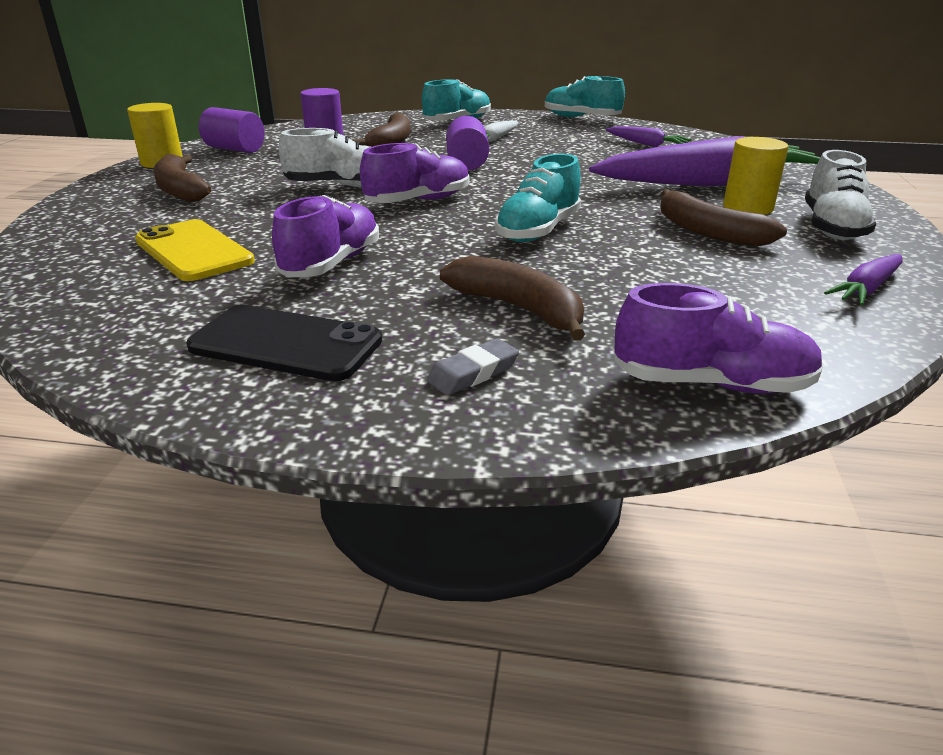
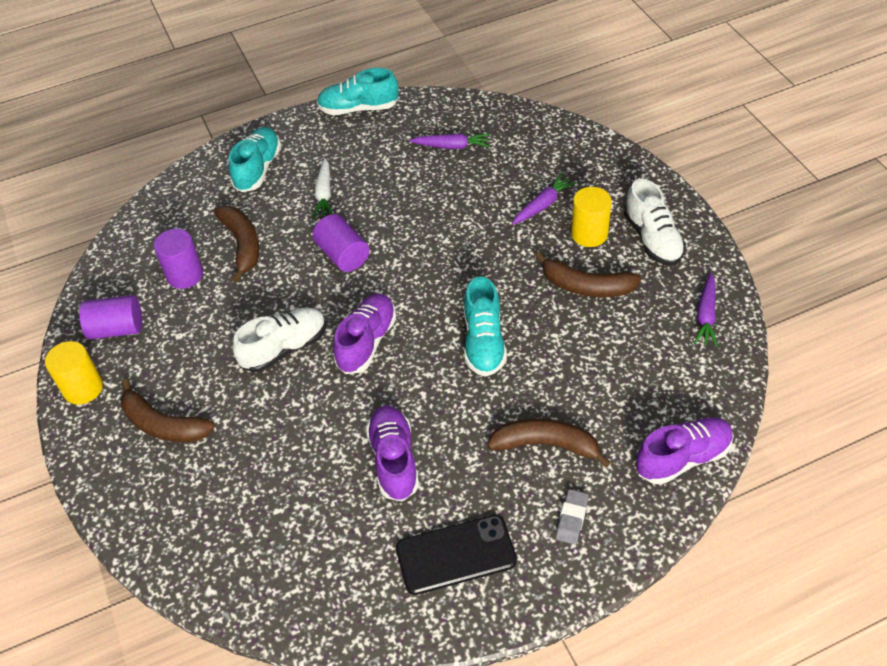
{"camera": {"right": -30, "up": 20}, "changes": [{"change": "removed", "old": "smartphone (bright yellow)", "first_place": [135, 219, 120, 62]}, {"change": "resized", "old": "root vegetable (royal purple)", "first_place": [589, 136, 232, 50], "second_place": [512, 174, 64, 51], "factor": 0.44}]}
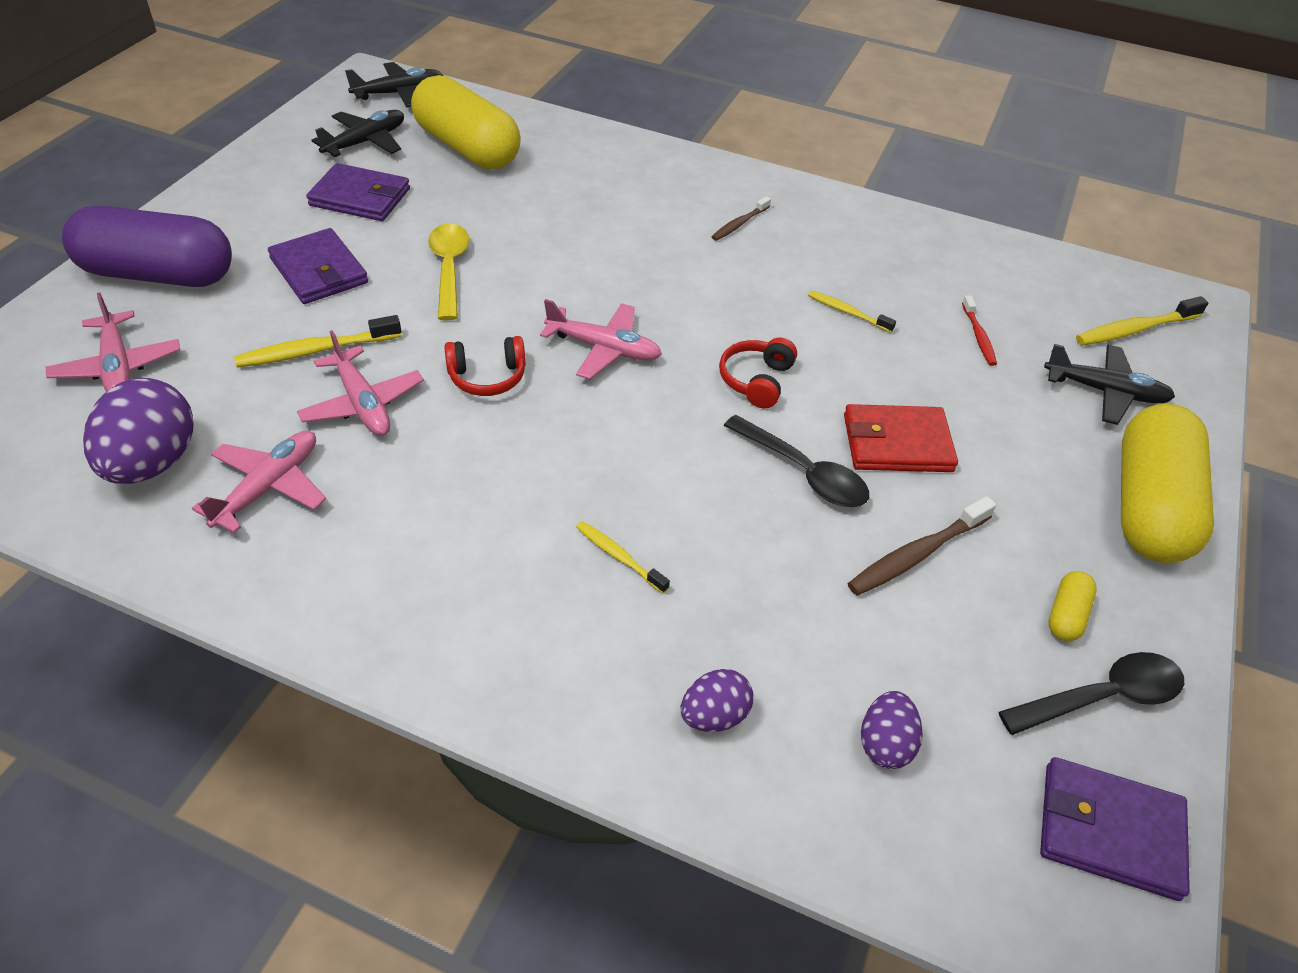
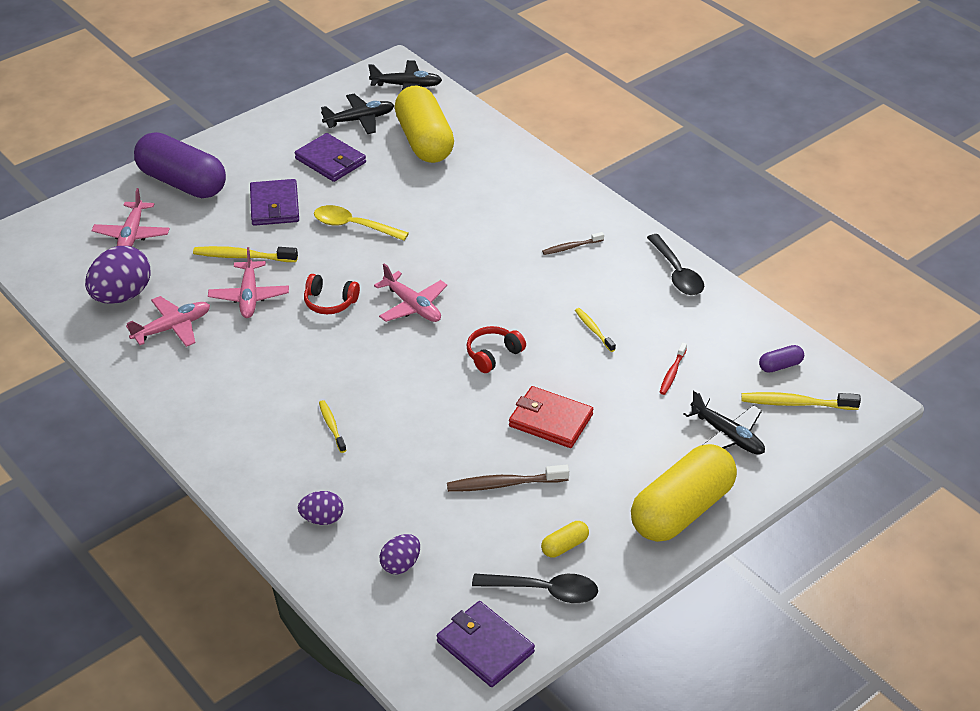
{"camera": {"right": 30, "up": -5}, "changes": [{"change": "added", "new": "capsule (royal purple)", "second_place": [759, 345, 45, 28]}, {"change": "moved", "old": "teaspoon (black)", "first_place": [724, 415, 145, 92], "second_place": [647, 234, 57, 61]}, {"change": "turned", "old": "teaspoon (bright yellow)", "first_place": [428, 223, 42, 97], "second_place": [314, 205, 95, 36], "degrees": -90}]}
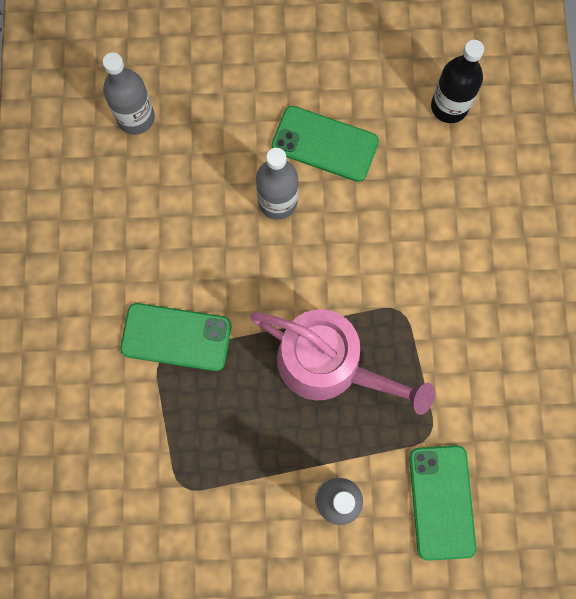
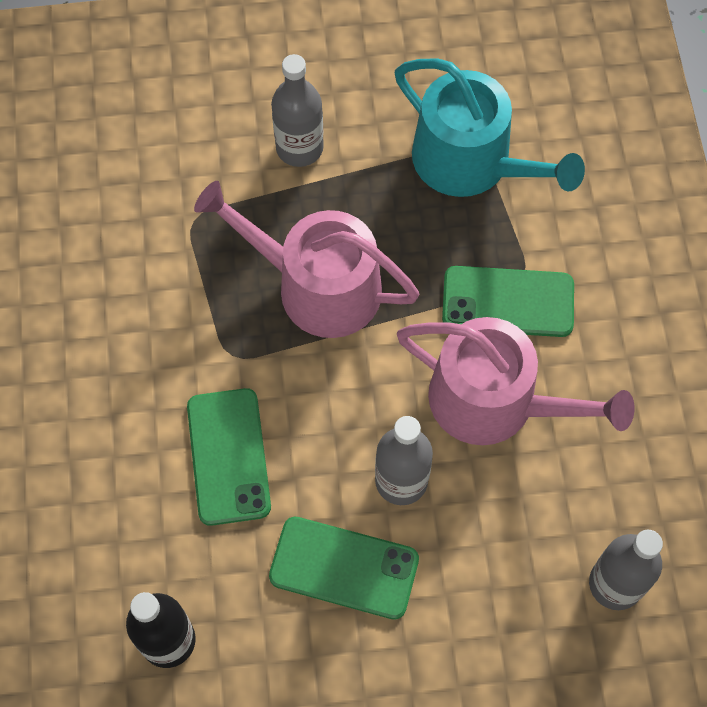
{"camera": {"right": 175, "up": -10}, "changes": [{"change": "added", "new": "watering can (teal)", "second_place": [395, 58, 190, 139]}, {"change": "added", "new": "watering can (pink)", "second_place": [397, 317, 238, 128]}, {"change": "moved", "old": "smartphone (green)", "first_place": [409, 445, 67, 116], "second_place": [187, 388, 84, 138]}]}
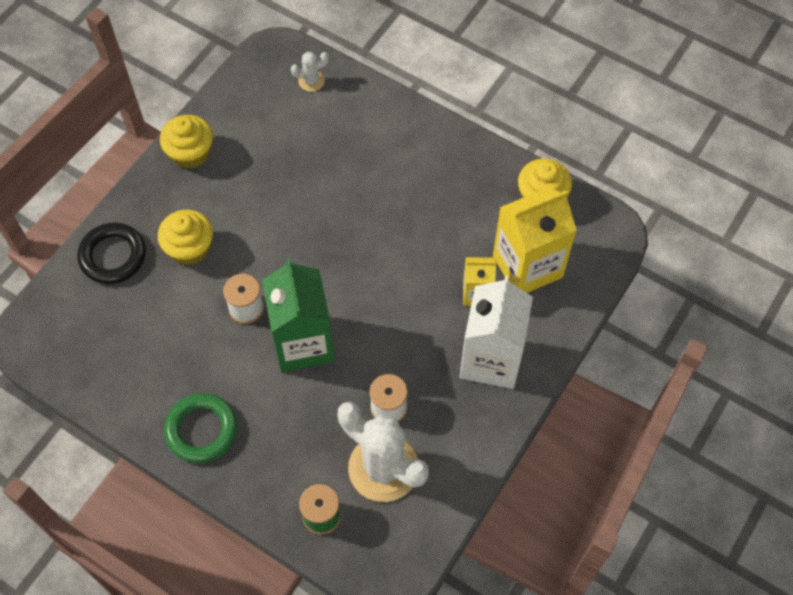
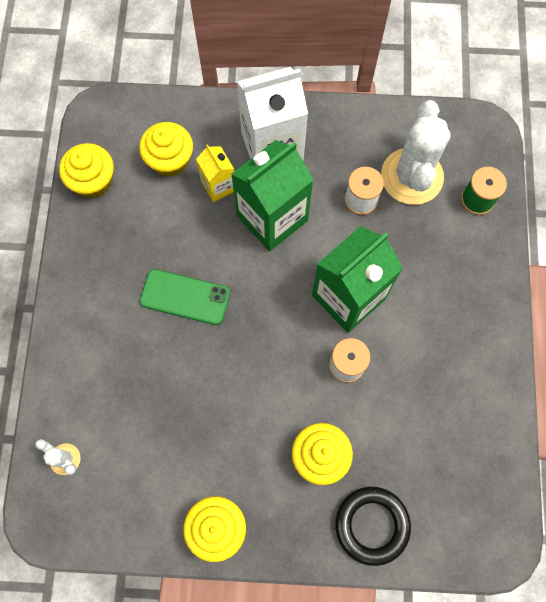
{"camera": {"right": -120, "up": 10}, "changes": [{"change": "removed", "old": "hoop (green)", "first_place": [164, 393, 73, 70]}, {"change": "added", "new": "smartphone (green)", "second_place": [140, 269, 90, 56]}, {"change": "added", "new": "juice carton (green)", "second_place": [231, 140, 82, 111]}, {"change": "replaced", "old": "juice carton (bright yellow)", "new": "cupcake (bright yellow)", "first_place": [493, 187, 84, 106], "second_place": [139, 122, 54, 55]}]}
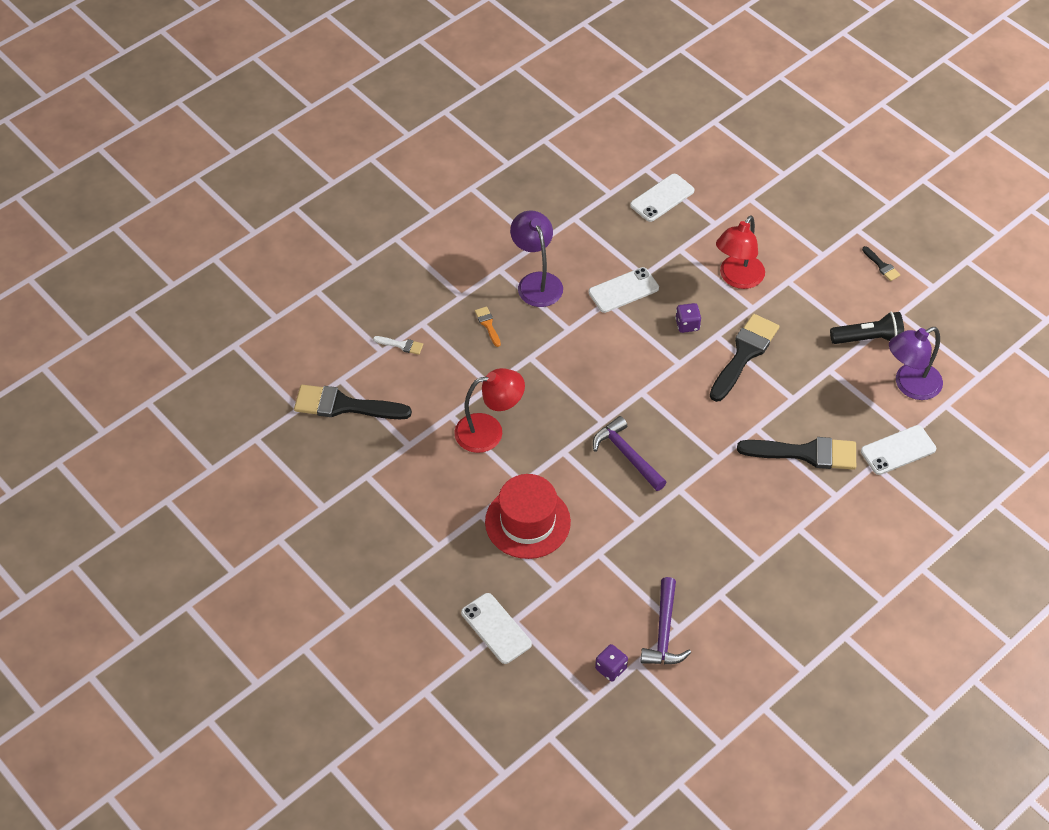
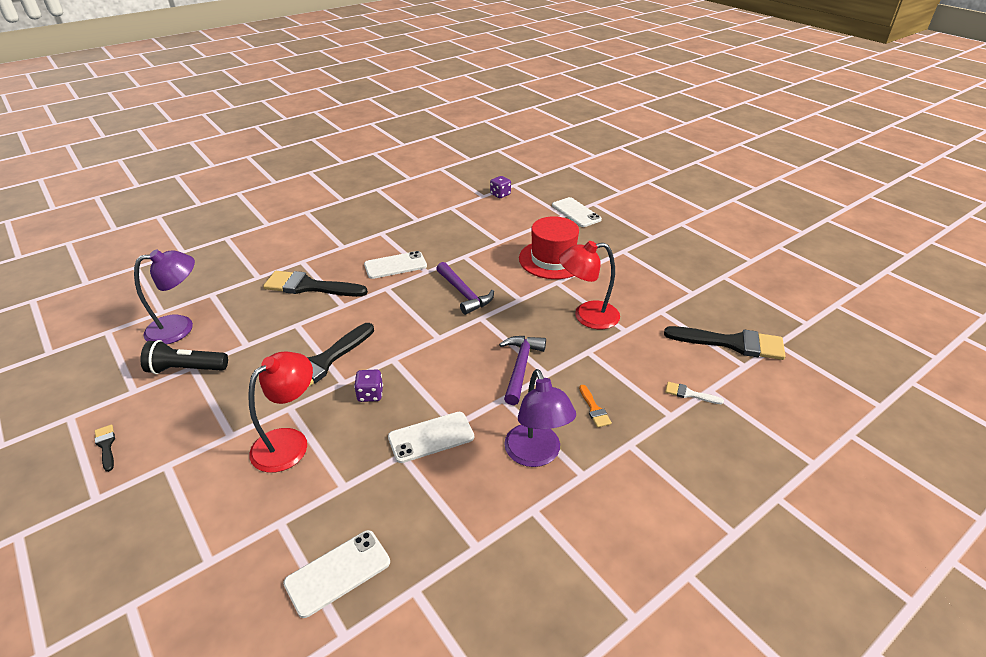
{"camera": {"right": -175, "up": -15}, "changes": [{"change": "moved", "old": "carpenter's hammer (royal purple)", "first_place": [640, 577, 51, 87], "second_place": [499, 336, 47, 69]}, {"change": "moved", "old": "smartphone (snow-white)", "first_place": [861, 425, 75, 50], "second_place": [364, 251, 63, 28]}]}
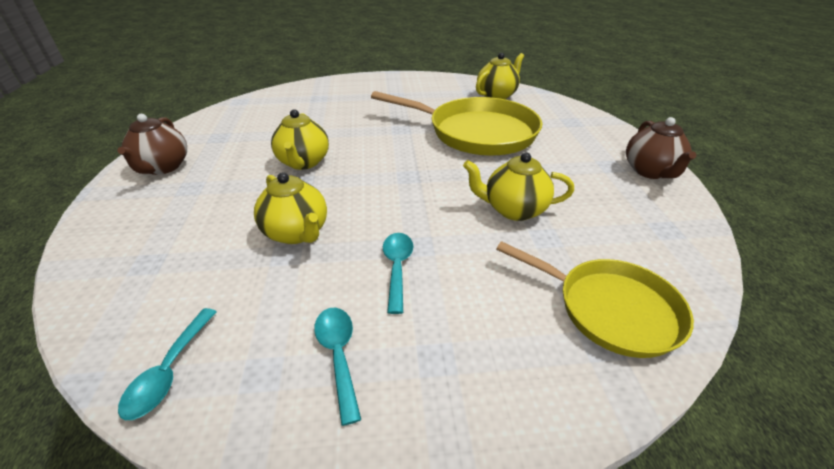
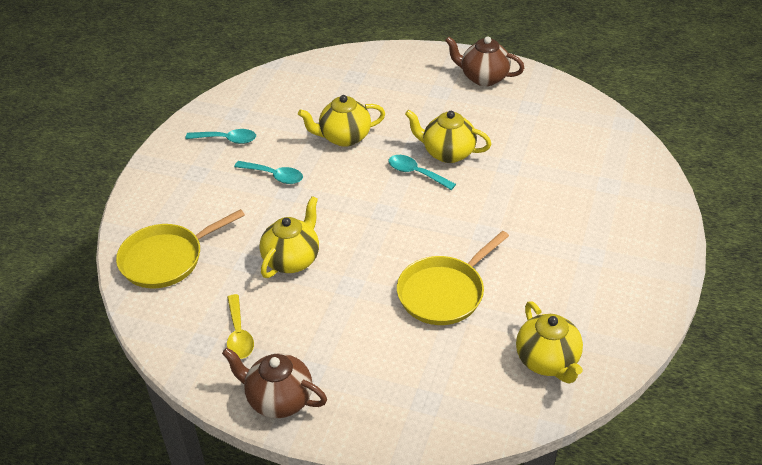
{"camera": {"right": 115, "up": 5}, "changes": [{"change": "added", "new": "teaspoon (bright yellow)", "second_place": [227, 294, 27, 65]}, {"change": "moved", "old": "teaspoon (teal)", "first_place": [118, 308, 99, 112], "second_place": [388, 155, 68, 35]}, {"change": "resized", "old": "frying pan (bright yellow)", "first_place": [371, 91, 171, 65], "second_place": [397, 231, 112, 94], "factor": 0.65}]}
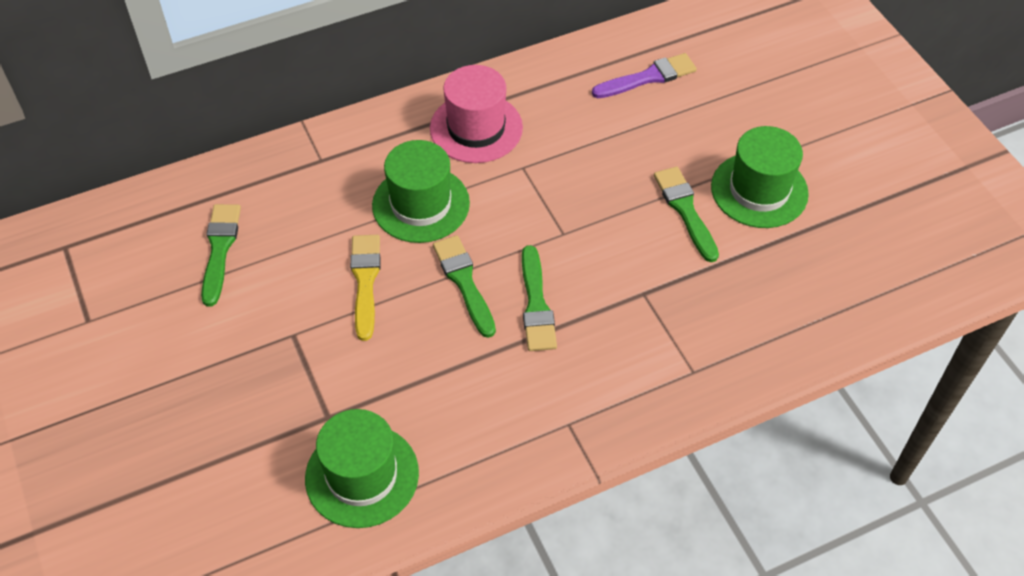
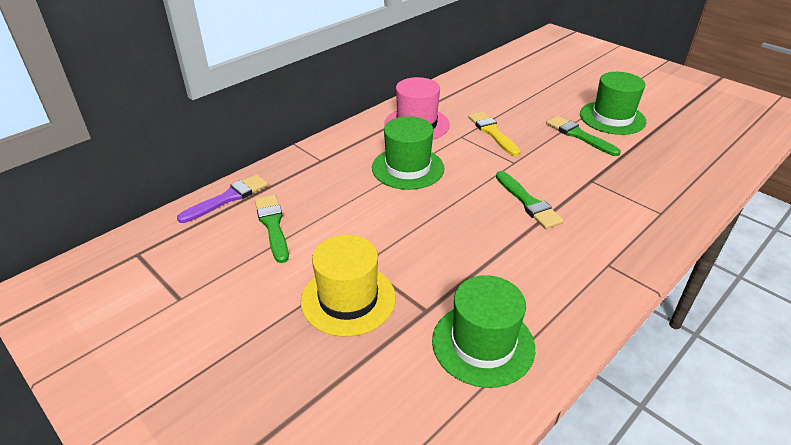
{"camera": {"right": -20, "up": -15}, "changes": [{"change": "removed", "old": "paintbrush (green)", "first_place": [433, 235, 63, 103]}, {"change": "added", "new": "top hat (bright yellow)", "second_place": [301, 235, 95, 101]}, {"change": "moved", "old": "paintbrush (bright yellow)", "first_place": [350, 235, 31, 106], "second_place": [468, 111, 52, 45]}, {"change": "moved", "old": "paintbrush (royal purple)", "first_place": [592, 53, 105, 45], "second_place": [177, 174, 91, 49]}]}
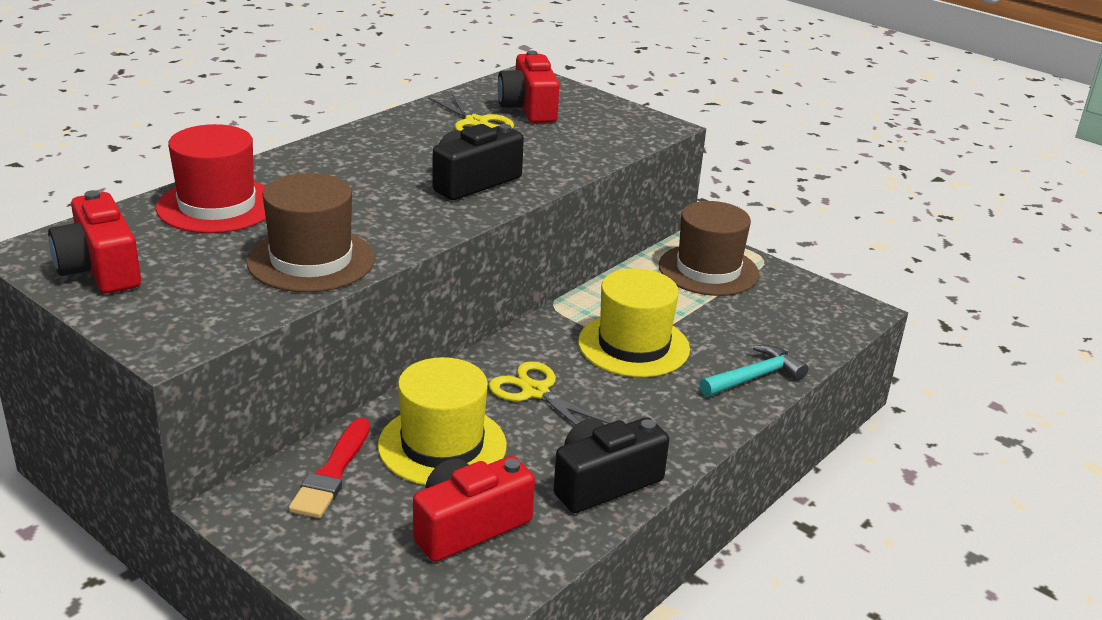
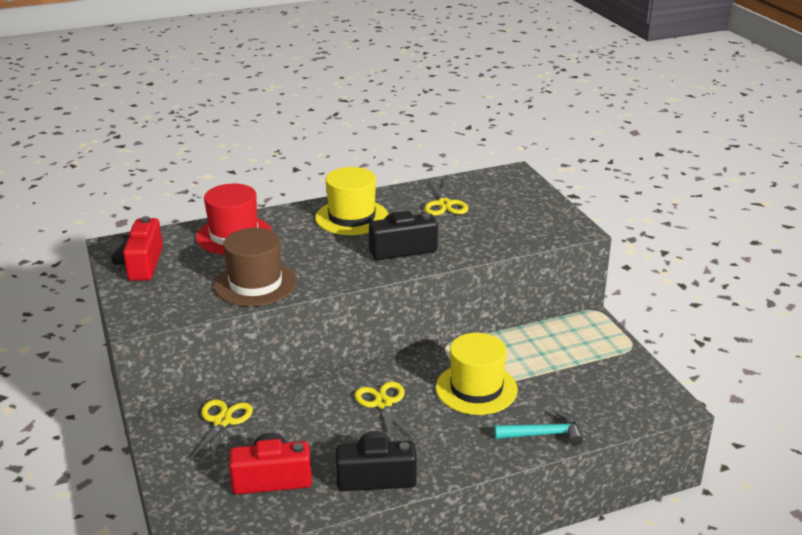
{"camera": {"right": 30, "up": 0}, "changes": [{"change": "removed", "old": "camera (red)", "first_place": [497, 50, 63, 73]}, {"change": "removed", "old": "top hat (russet)", "first_place": [659, 201, 100, 95]}, {"change": "moved", "old": "top hat (bright yellow)", "first_place": [378, 357, 129, 128], "second_place": [315, 167, 73, 68]}, {"change": "replaced", "old": "paintbrush (red)", "new": "scissors (bright yellow)", "first_place": [289, 418, 81, 100], "second_place": [189, 399, 64, 65]}]}
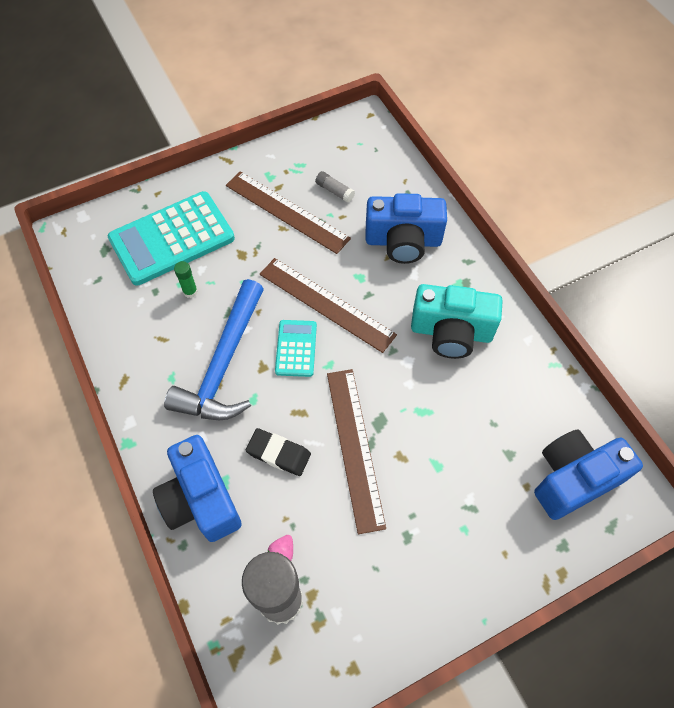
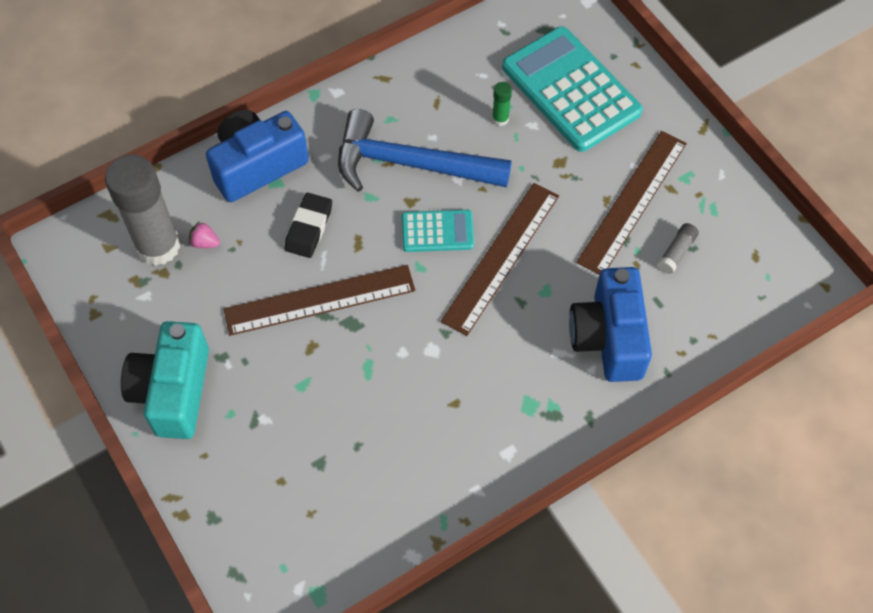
{"camera": {"right": 85, "up": 0}, "changes": [{"change": "removed", "old": "camera (royal blue)", "first_place": [534, 430, 109, 90]}, {"change": "moved", "old": "camera (teal)", "first_place": [411, 284, 91, 75], "second_place": [121, 321, 88, 118]}]}
